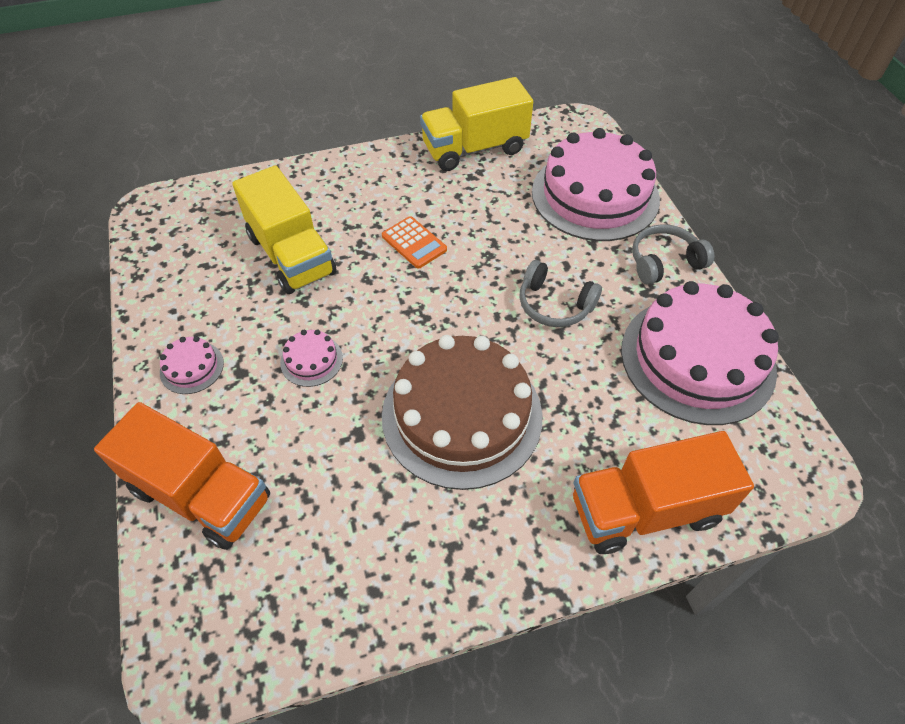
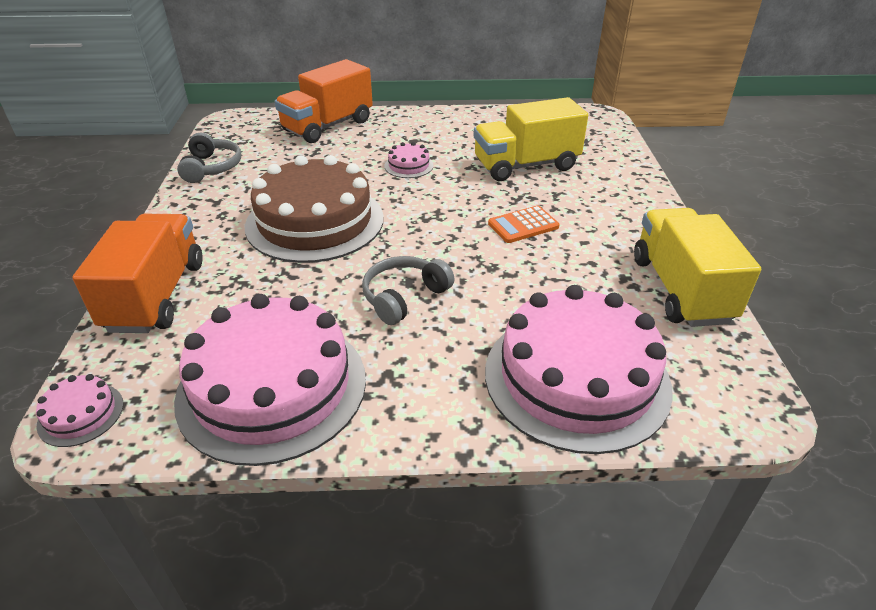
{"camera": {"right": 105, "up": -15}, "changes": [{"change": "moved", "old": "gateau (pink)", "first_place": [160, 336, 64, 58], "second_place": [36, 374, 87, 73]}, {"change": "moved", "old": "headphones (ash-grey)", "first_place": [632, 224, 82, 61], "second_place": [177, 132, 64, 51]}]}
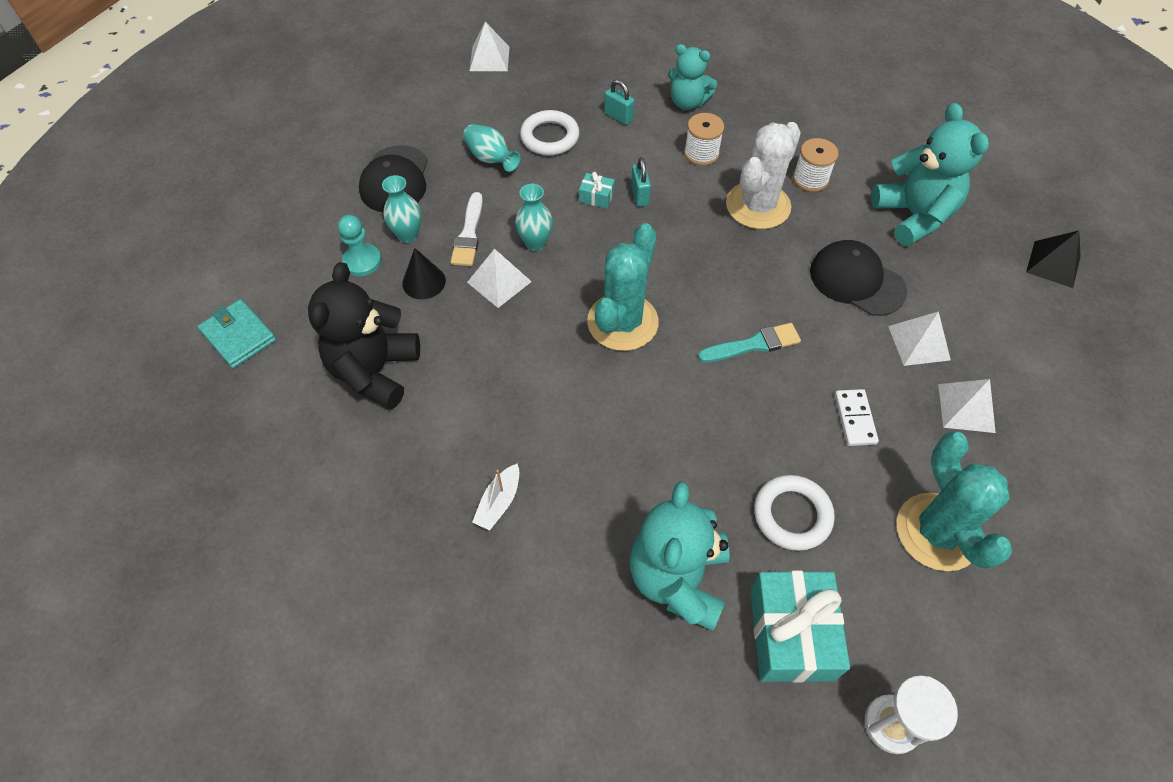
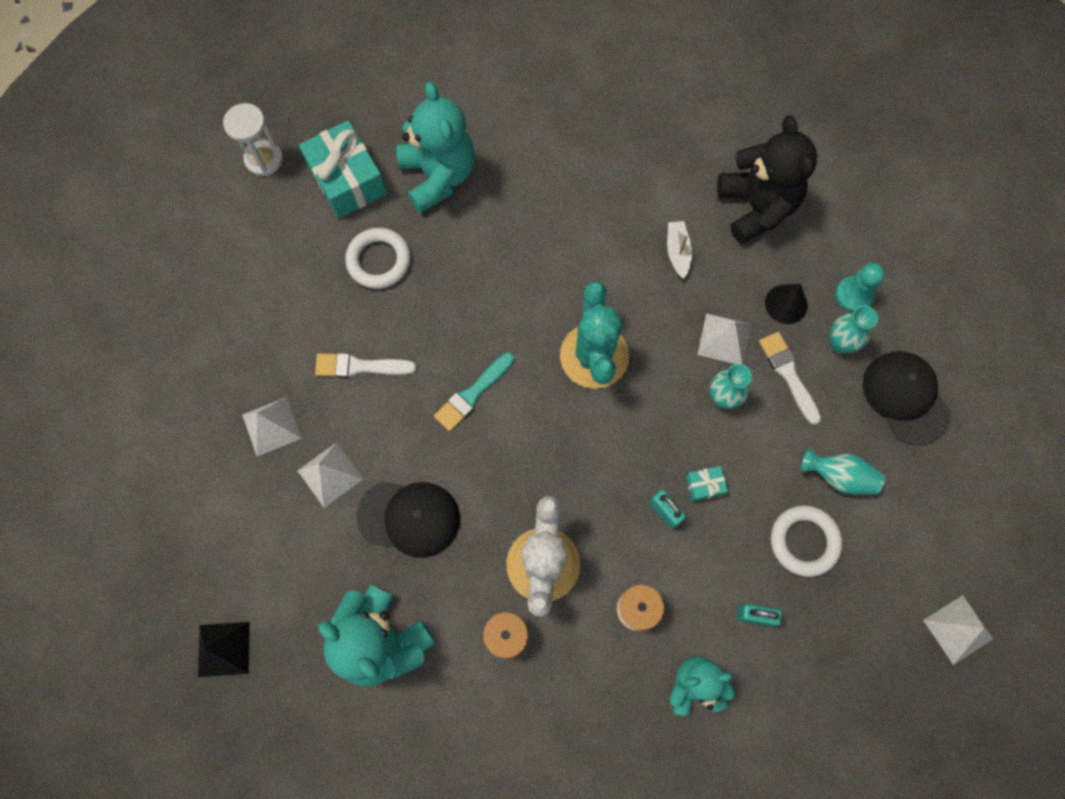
{"camera": {"right": 150, "up": 15}, "changes": [{"change": "removed", "old": "wallet (teal)", "first_place": [198, 299, 78, 69]}, {"change": "removed", "old": "cactus (teal)", "first_place": [897, 432, 115, 139]}, {"change": "moved", "old": "boat (snow-white)", "first_place": [472, 463, 47, 68], "second_place": [667, 221, 25, 58]}, {"change": "replaced", "old": "domino (snow-white)", "new": "paintbrush (snow-white)", "first_place": [835, 389, 44, 57], "second_place": [315, 353, 102, 25]}]}
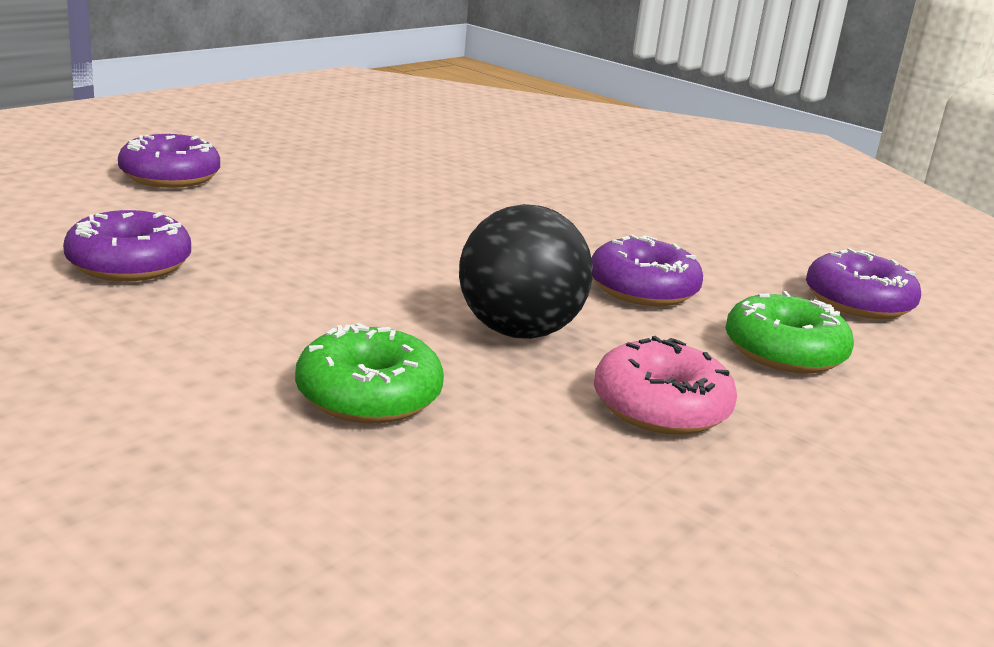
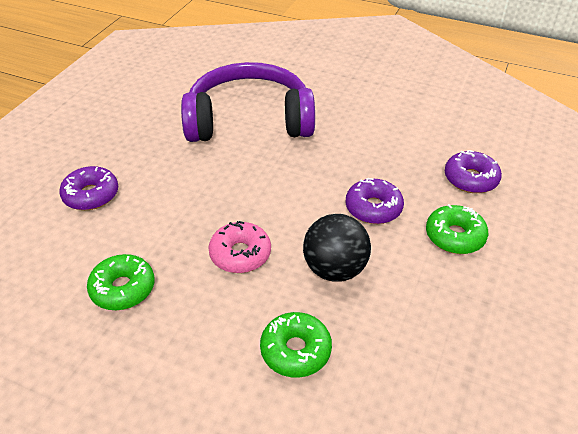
{"camera": {"right": -15, "up": 20}, "changes": [{"change": "added", "new": "headphones (royal purple)", "second_place": [181, 62, 134, 80]}, {"change": "moved", "old": "glazed donut (pink)", "first_place": [594, 336, 143, 99], "second_place": [208, 221, 63, 52]}, {"change": "recoloured", "old": "glazed donut (royal purple)", "new": "glazed donut (green)", "first_place": [63, 210, 128, 72], "second_place": [87, 254, 68, 56]}]}
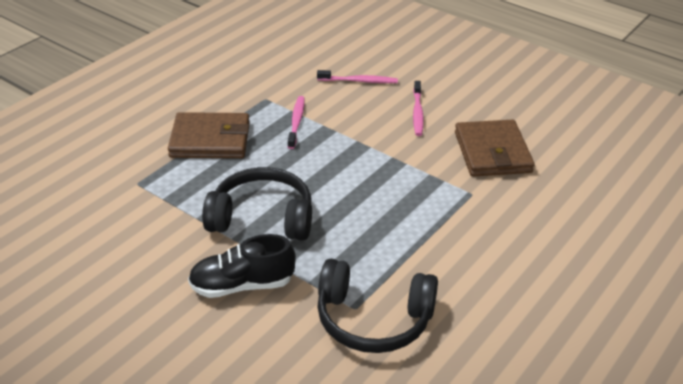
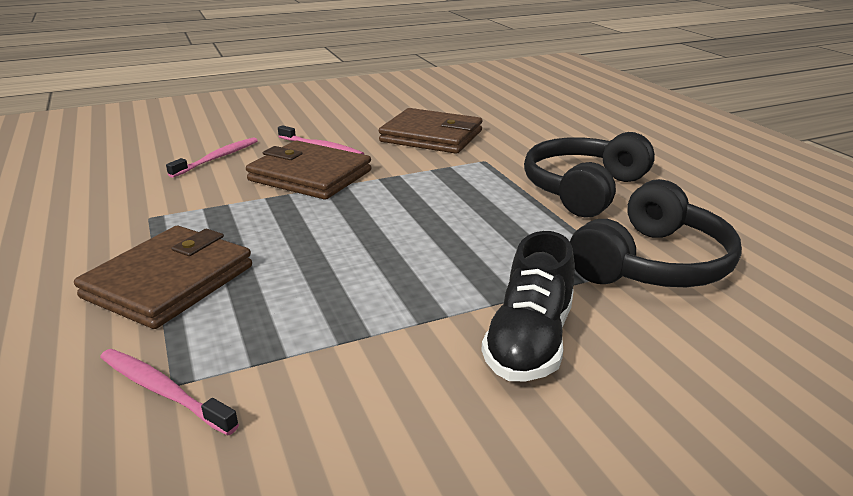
{"camera": {"right": -60, "up": -10}, "changes": [{"change": "added", "new": "wallet (russet)", "second_place": [246, 141, 126, 59]}, {"change": "moved", "old": "headphones (black)", "first_place": [202, 167, 110, 74], "second_place": [524, 132, 131, 85]}, {"change": "moved", "old": "toothbrush (pink)", "first_place": [288, 96, 17, 53], "second_place": [100, 349, 139, 87]}]}
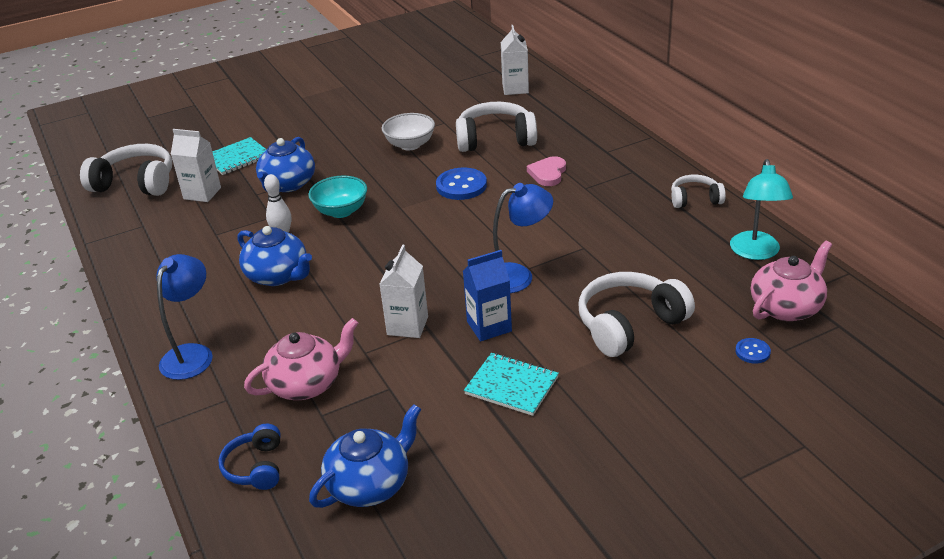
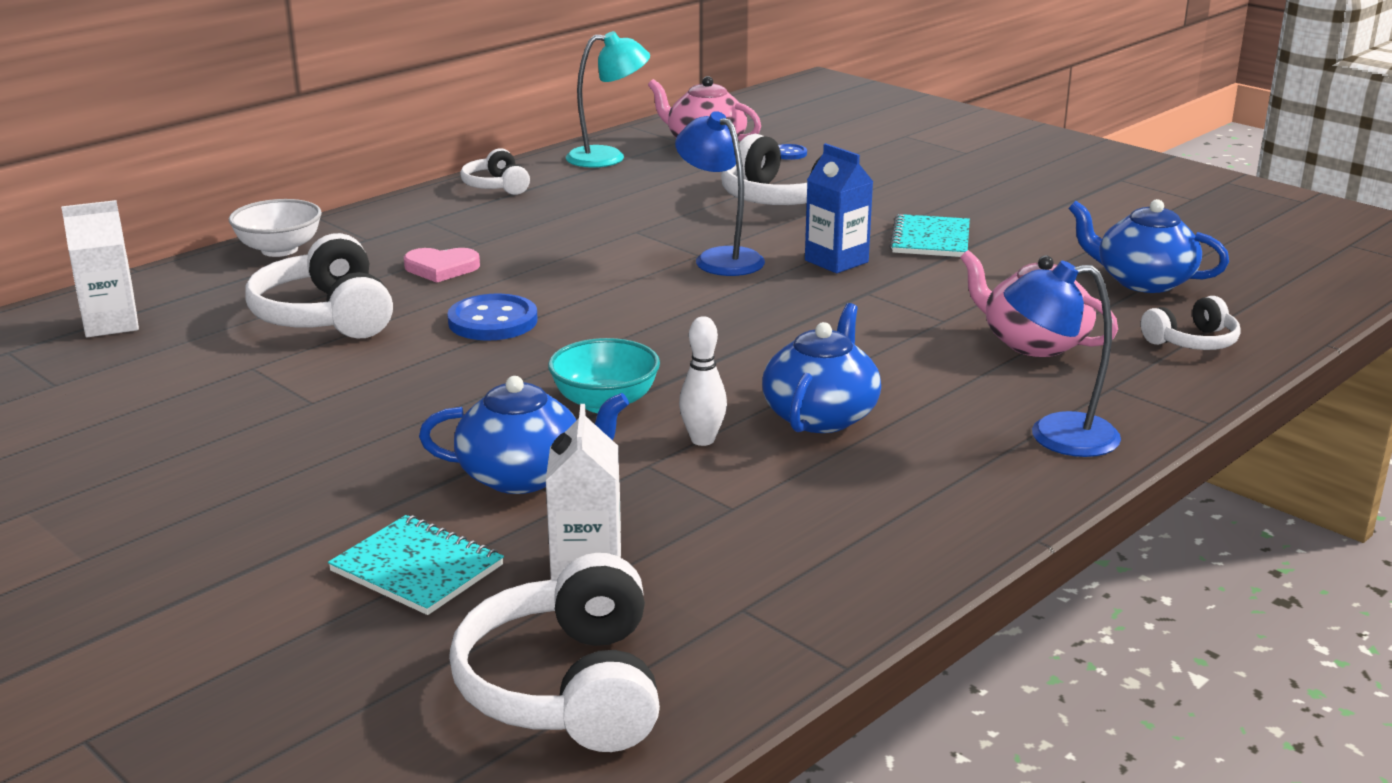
{"camera": {"right": -110, "up": -10}, "changes": [{"change": "removed", "old": "juice carton (snow-white)", "first_place": [379, 245, 49, 93]}, {"change": "moved", "old": "deep dish (snow-white)", "first_place": [381, 113, 54, 37], "second_place": [229, 199, 93, 58]}, {"change": "recoloured", "old": "headphones (royal blue)", "new": "headphones (snow-white)", "first_place": [218, 424, 63, 66], "second_place": [1141, 296, 100, 54]}]}
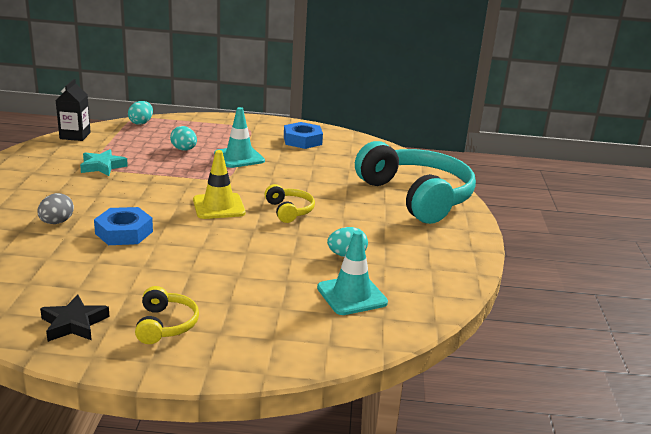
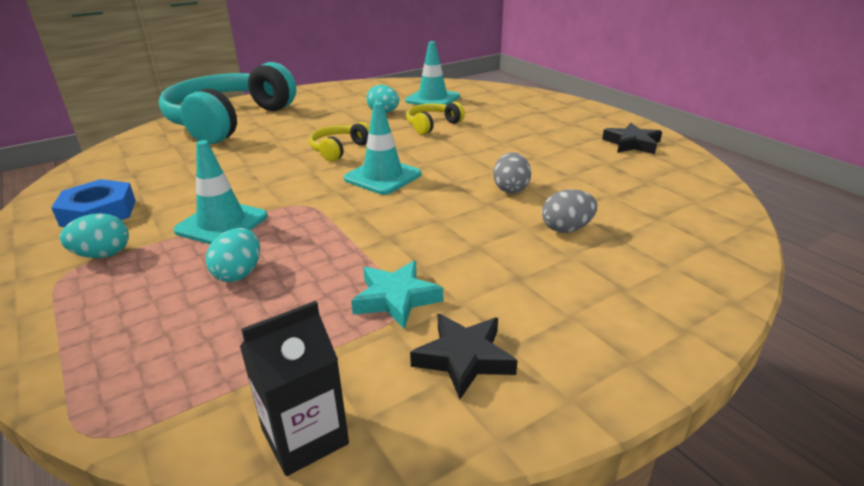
{"camera": {"right": -125, "up": 5}, "changes": [{"change": "added", "new": "star shape (black)", "second_place": [410, 314, 108, 85]}, {"change": "moved", "old": "toy egg (teal)", "first_place": [128, 101, 25, 24], "second_place": [60, 213, 69, 45]}, {"change": "moved", "old": "headphones (bright yellow)", "first_place": [135, 286, 64, 58], "second_place": [406, 102, 59, 33]}, {"change": "replaced", "old": "hex nut (royal blue)", "new": "toy egg (ash-grey)", "first_place": [94, 207, 59, 38], "second_place": [493, 152, 38, 42]}, {"change": "recoloured", "old": "safety cone (bright yellow)", "new": "safety cone (teal)", "first_place": [193, 150, 53, 69], "second_place": [344, 102, 77, 93]}]}
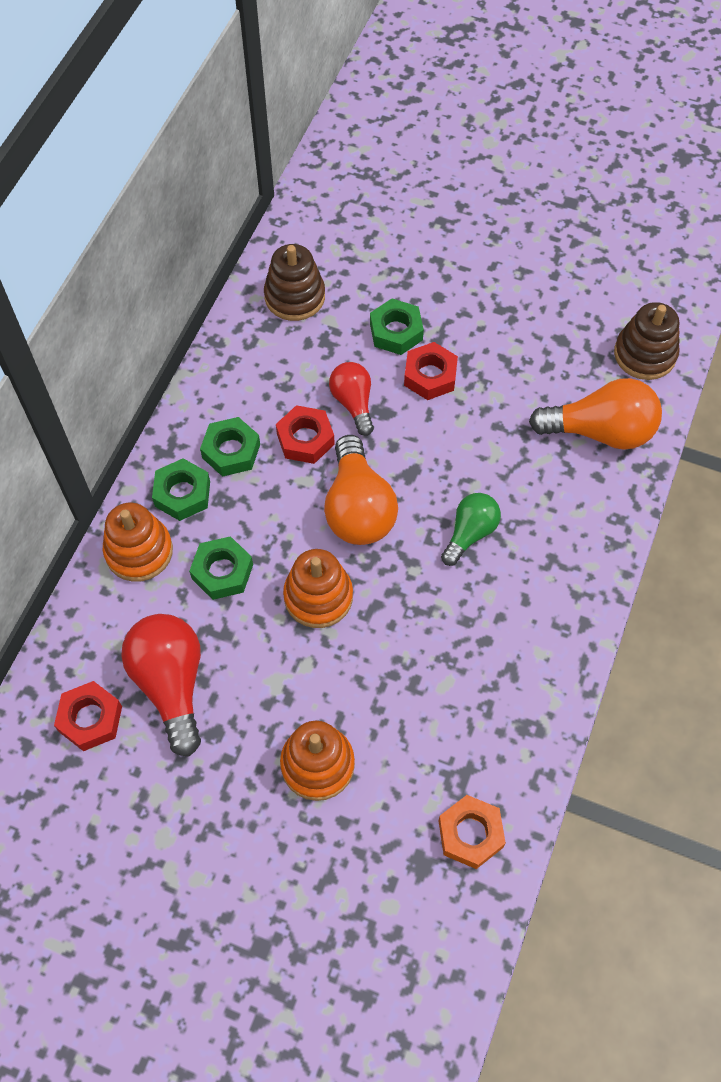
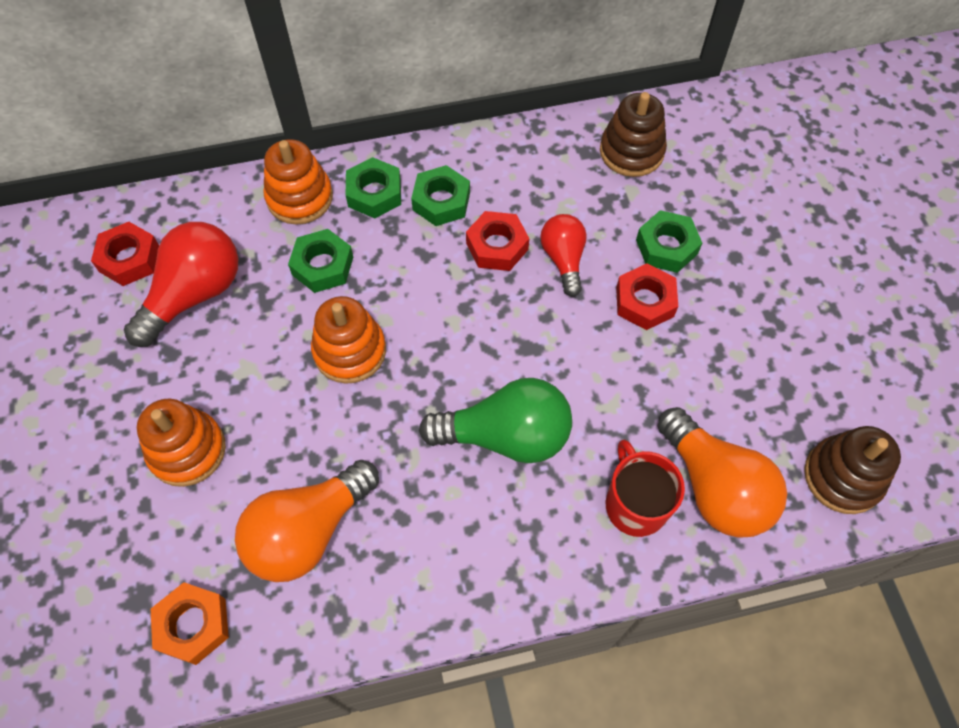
{"camera": {"right": 55, "up": 0}, "changes": [{"change": "added", "new": "tea mug (red)", "second_place": [606, 439, 79, 98]}, {"change": "moved", "old": "light bulb (bright orange)", "first_place": [324, 435, 74, 110], "second_place": [235, 460, 144, 122]}, {"change": "turned", "old": "light bulb (red)", "first_place": [329, 362, 45, 74], "second_place": [540, 214, 47, 83], "degrees": -45}, {"change": "resized", "old": "light bulb (green)", "first_place": [441, 493, 60, 73], "second_place": [419, 378, 153, 85], "factor": 1.64}]}
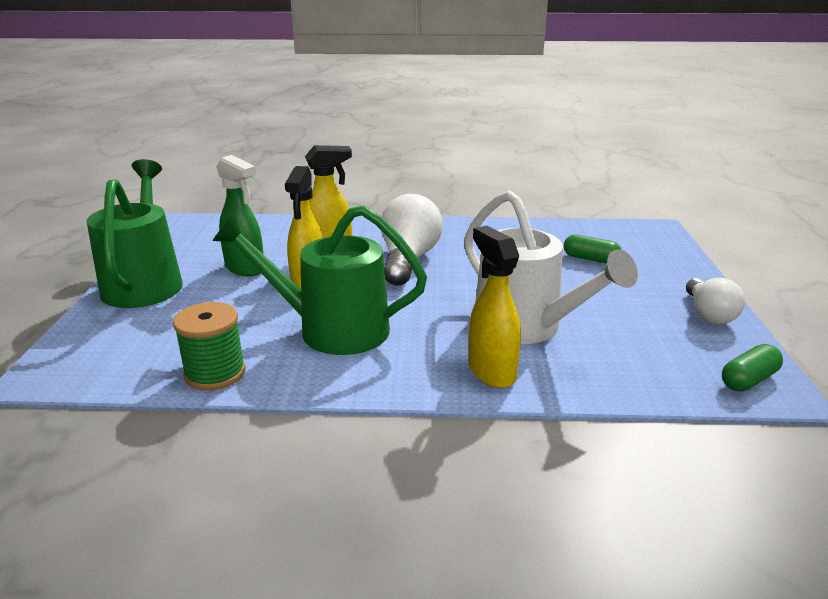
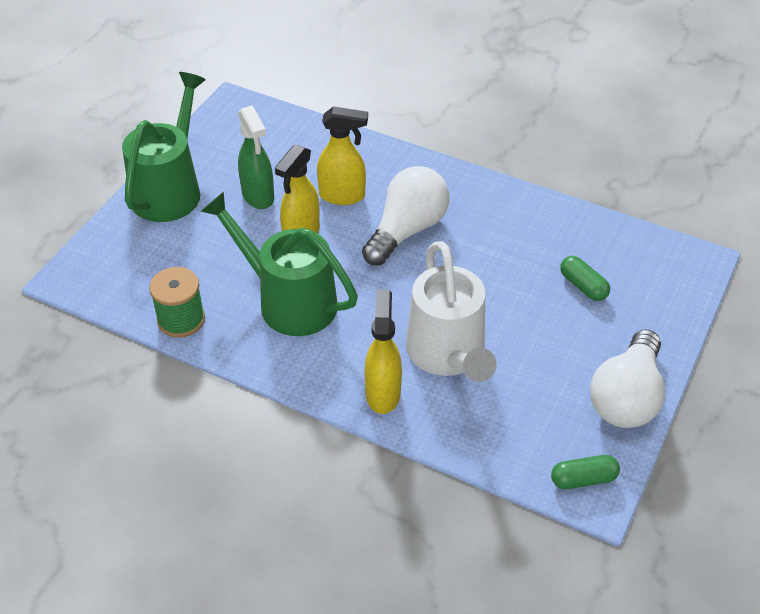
{"camera": {"right": 25, "up": 20}, "changes": [{"change": "resized", "old": "light bulb (snow-white)", "first_place": [686, 278, 59, 46], "second_place": [590, 329, 75, 99], "factor": 1.61}]}
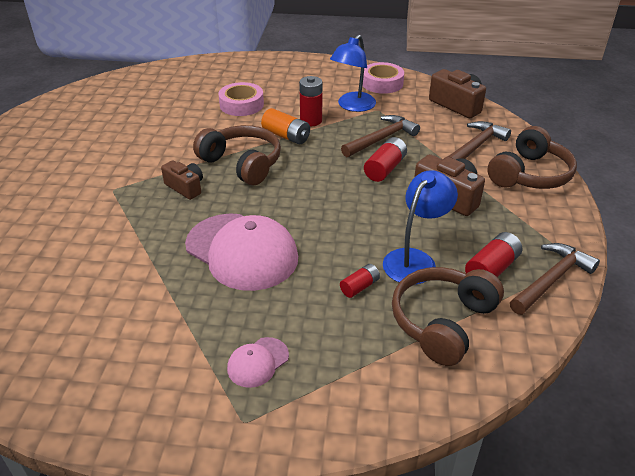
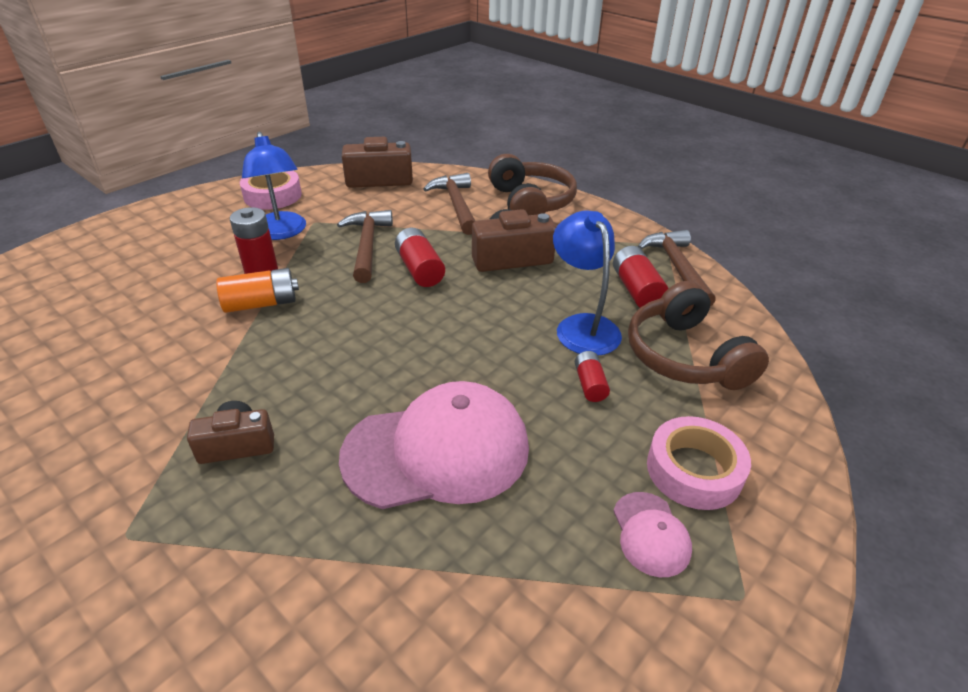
{"camera": {"right": -55, "up": 0}, "changes": [{"change": "removed", "old": "headphones (russet)", "first_place": [193, 125, 88, 60]}, {"change": "moved", "old": "roll of tape (pink)", "first_place": [219, 82, 45, 34], "second_place": [647, 416, 104, 94]}]}
